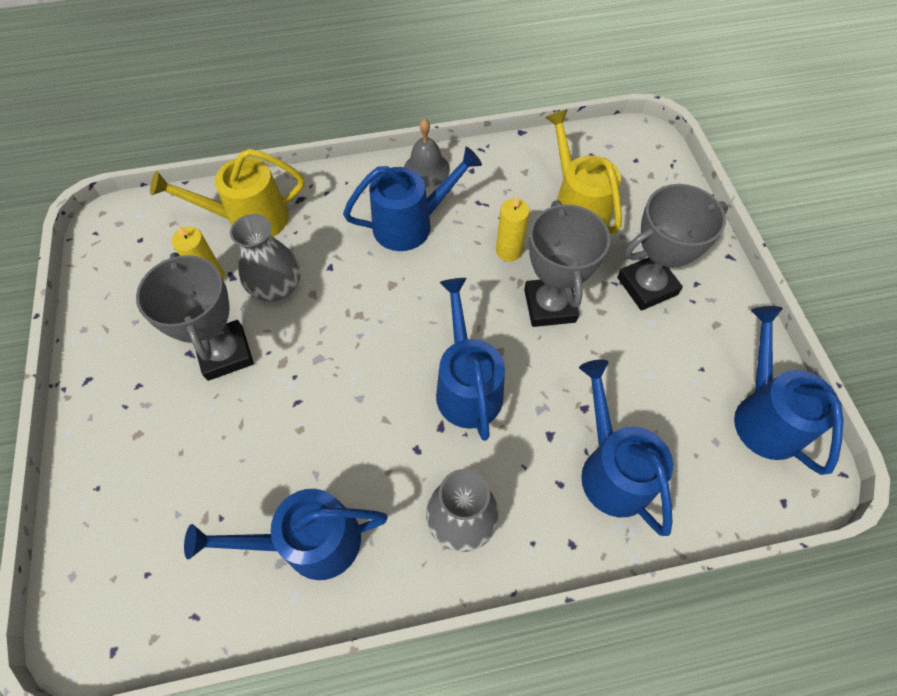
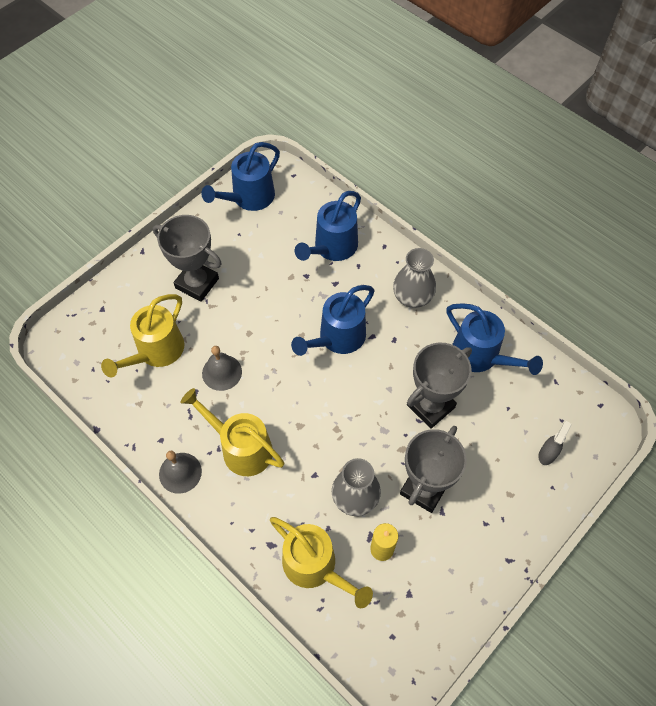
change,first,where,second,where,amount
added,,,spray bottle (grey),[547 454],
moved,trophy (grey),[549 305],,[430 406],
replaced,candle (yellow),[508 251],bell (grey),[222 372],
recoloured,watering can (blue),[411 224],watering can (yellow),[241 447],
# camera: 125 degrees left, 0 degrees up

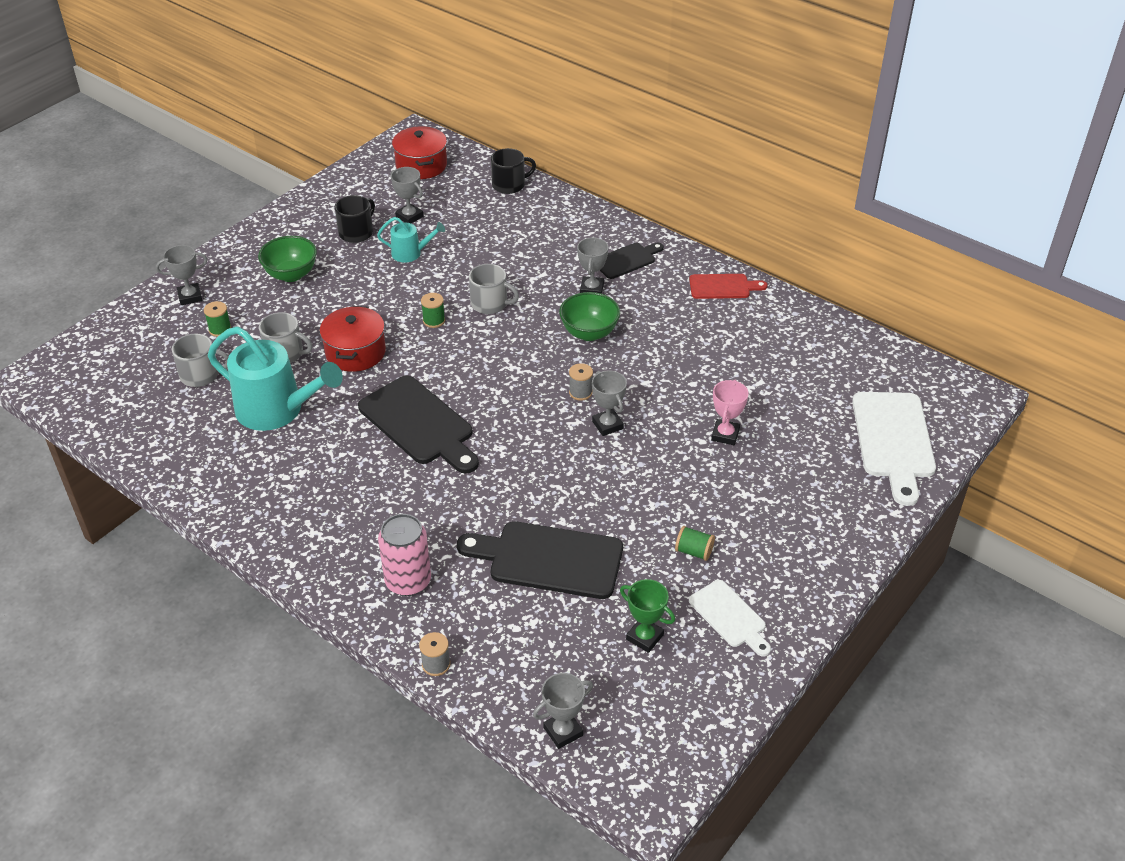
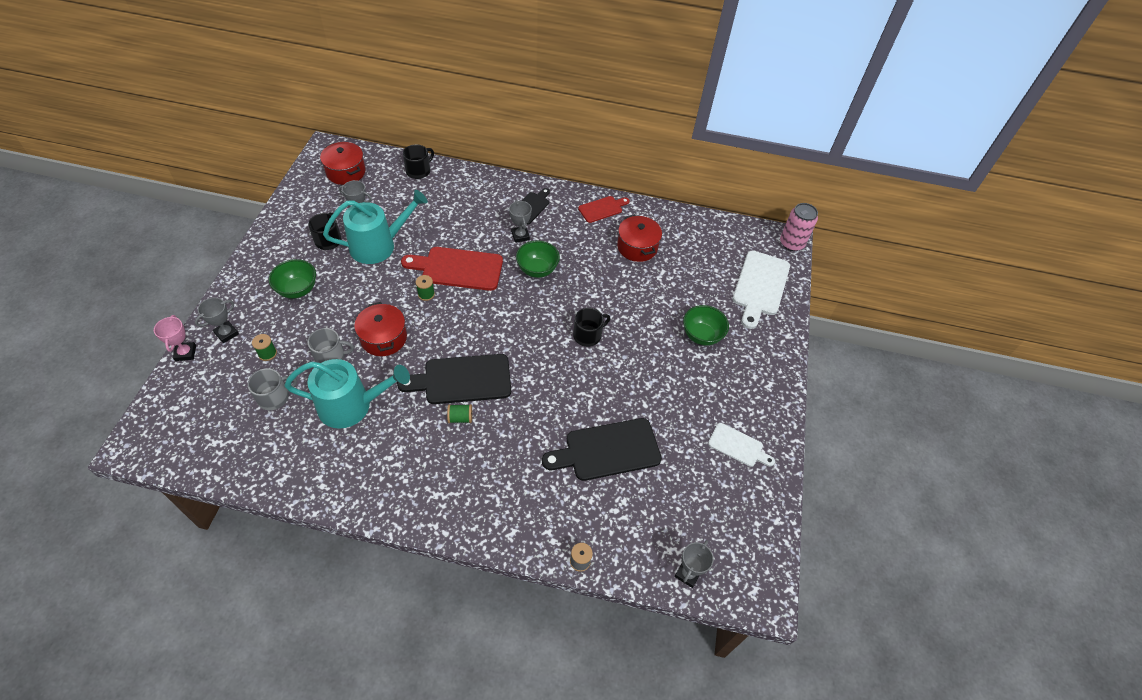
change,first,where,second,where,amount
removed,spool (grey),[580 392],,,
removed,trophy (green),[644 637],,,
added,,,pot (red),[637 247],
added,,,bowl (green),[701 335],
moved,can (pink),[408 581],,[791 243],
moved,spool (green),[693 551],,[460 418],
moved,trophy (pink),[725 435],,[185 353],
replaced,mug (grey),[490 304],cutting board (red),[458 268],
replaced,trophy (grey),[607 425],mug (black),[588 335],
turned,cutting board (black),[419 424],,[462 379],150 degrees clockwise
turned,cutting board (white),[893 440],,[760 286],45 degrees clockwise
resized,watering can (turquoise),[410 253],,[378 245],x1.99
# camera: 30 degrees left, 10 degrees up

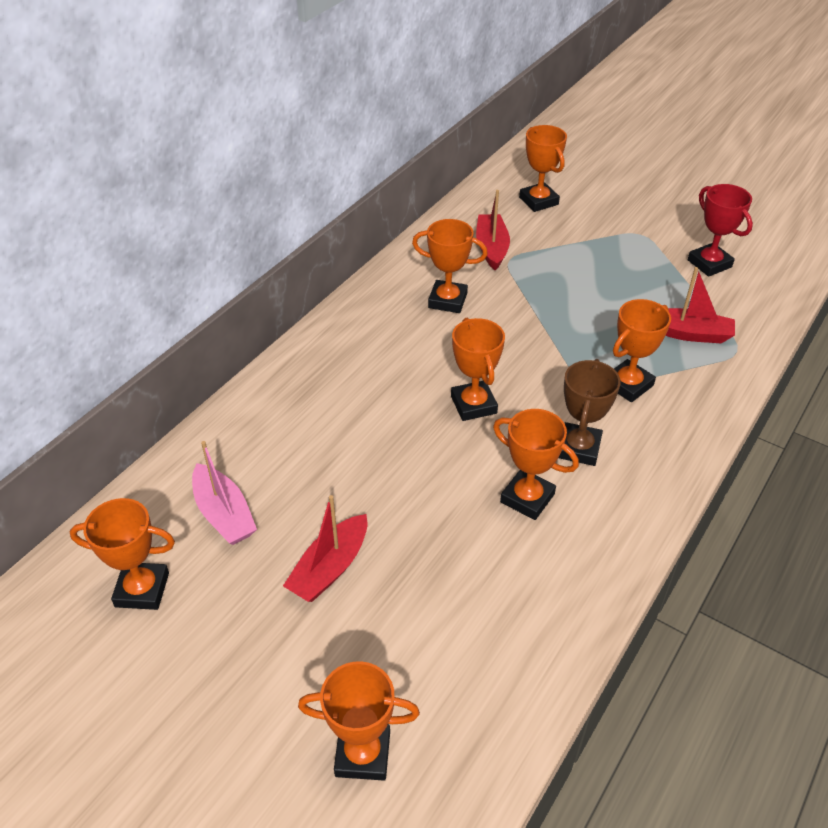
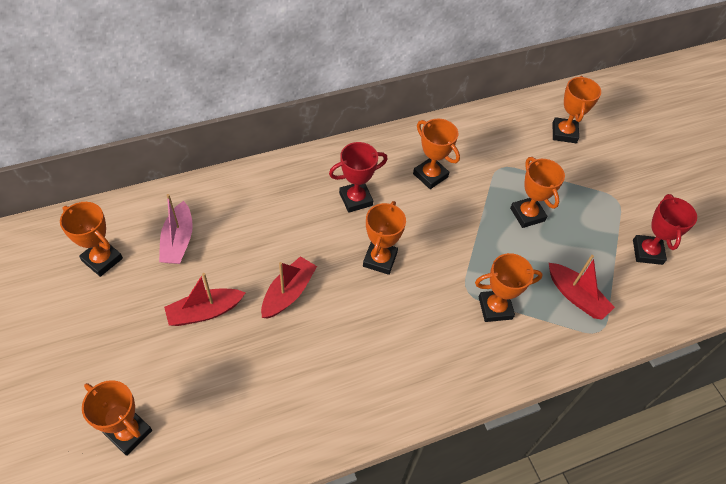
change,first,where,second,where,amount
removed,trophy (brown),[578 448],,,
added,,,trophy (red),[355 199],
moved,boat (red),[491 248],,[288 293],
moved,trophy (orange),[527 498],,[527 214],
# camera: 30 degrees right, 10 degrees up

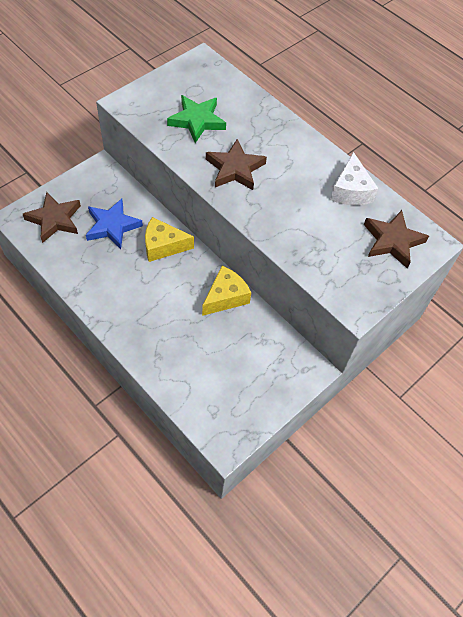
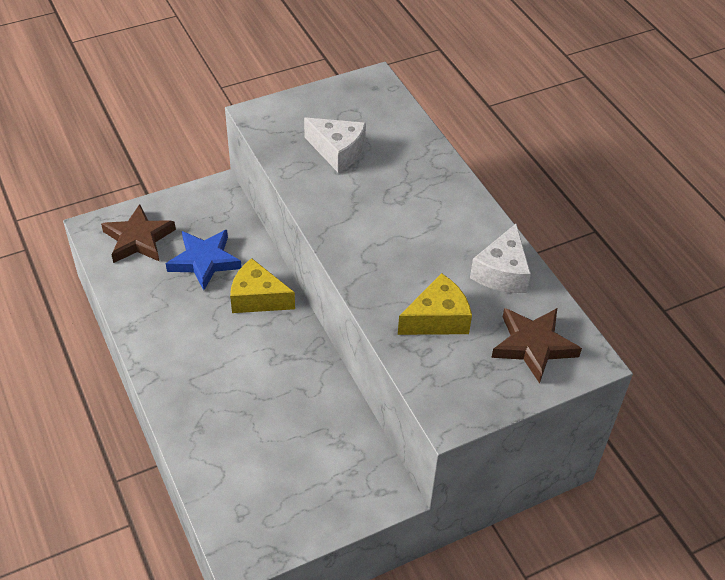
change,first,where,second,where,amount
removed,star (brown),[235 169],,,
moved,cheese (yellow),[225 297],,[437 319],
replaced,star (green),[197 121],cheese (white),[337 151],
# camera: 20 degrees right, 10 degrees down

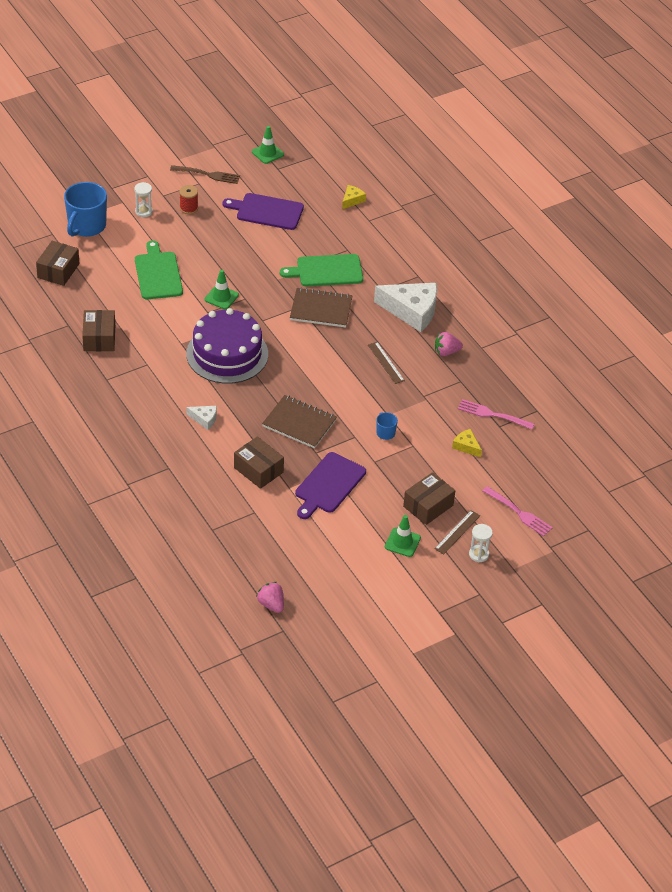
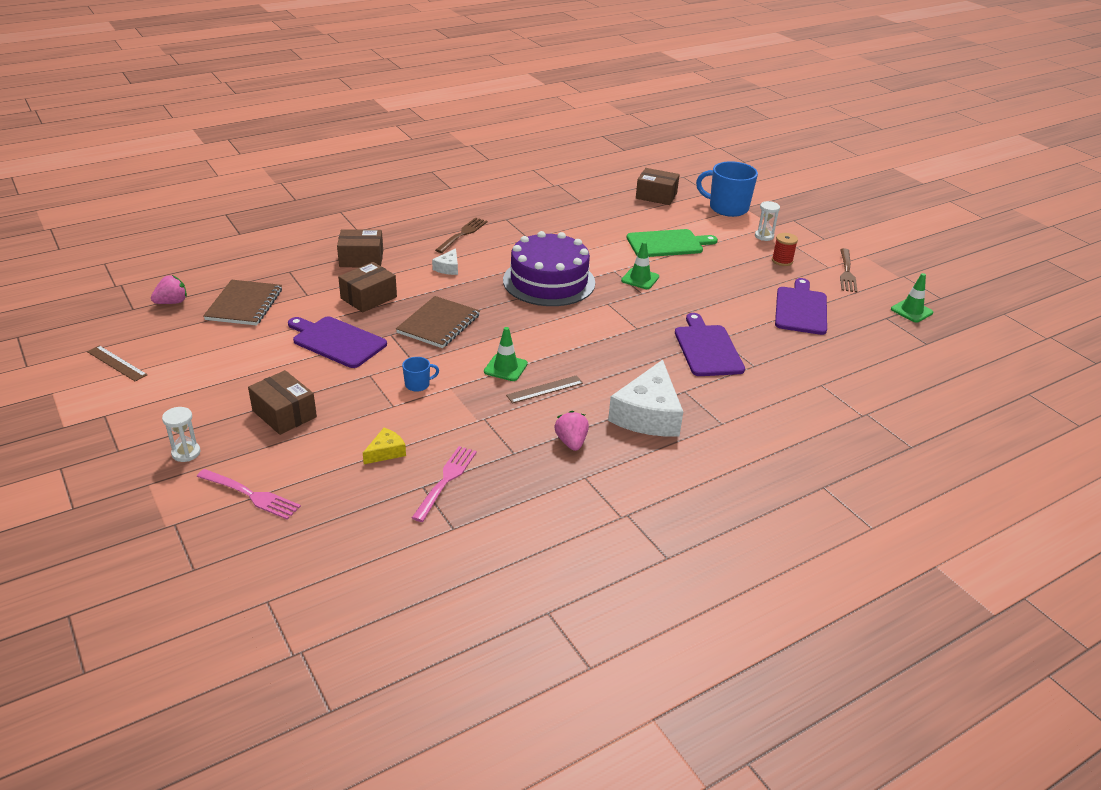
change,first,where,second,where,amount
removed,cheese (yellow),[352 200],,,
added,,,fork (brown),[462 234],
moved,box (brown),[99 338],,[361 259],
moved,notebook (brown),[321 309],,[244 304],
moved,traffic cone (green),[402 542],,[505 368],
moved,ruler (brown),[457 532],,[116 363],
recoloured,cutting board (green),[326 271],cutting board (purple),[707 348],
turned,fork (pink),[518 512],,[250 495],105 degrees counterclockwise
# camera: 90 degrees right, 10 degrees down

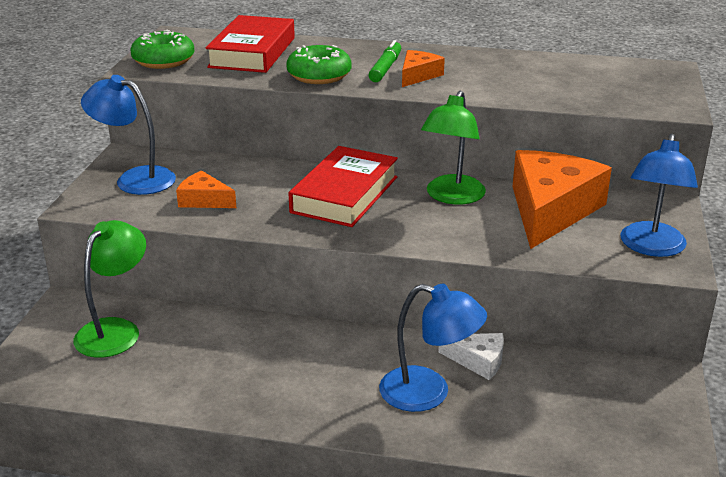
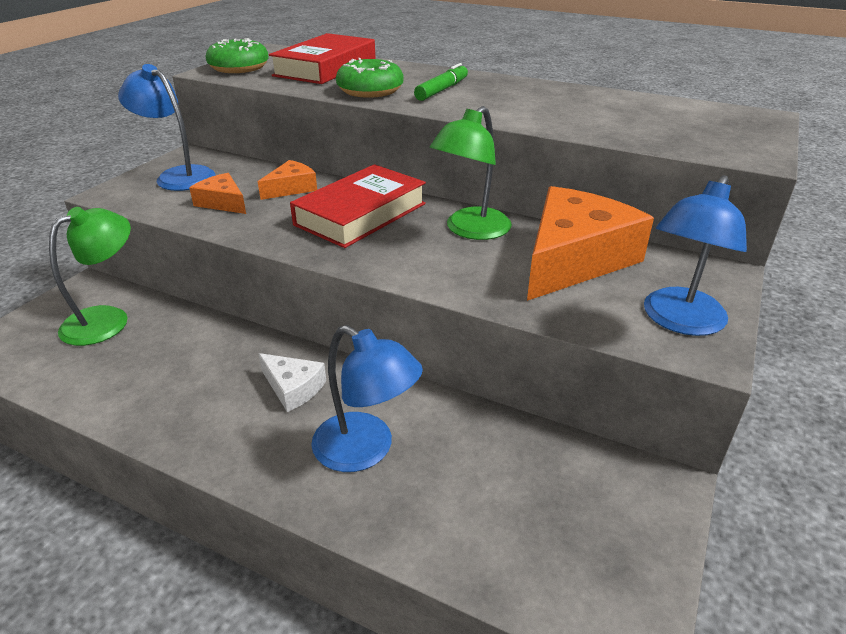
change,first,where,second,where,amount
moved,cheese (orange),[418 75],,[291 188],
moved,cheese (white),[478 361],,[293 388],
# camera: 15 degrees right, 5 degrees up

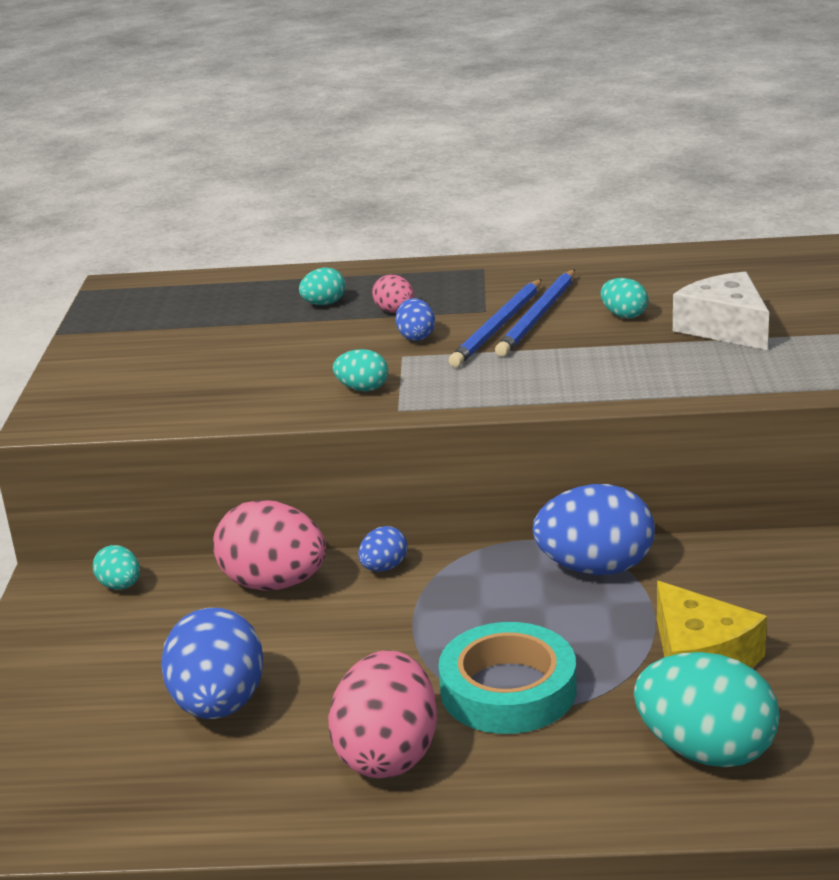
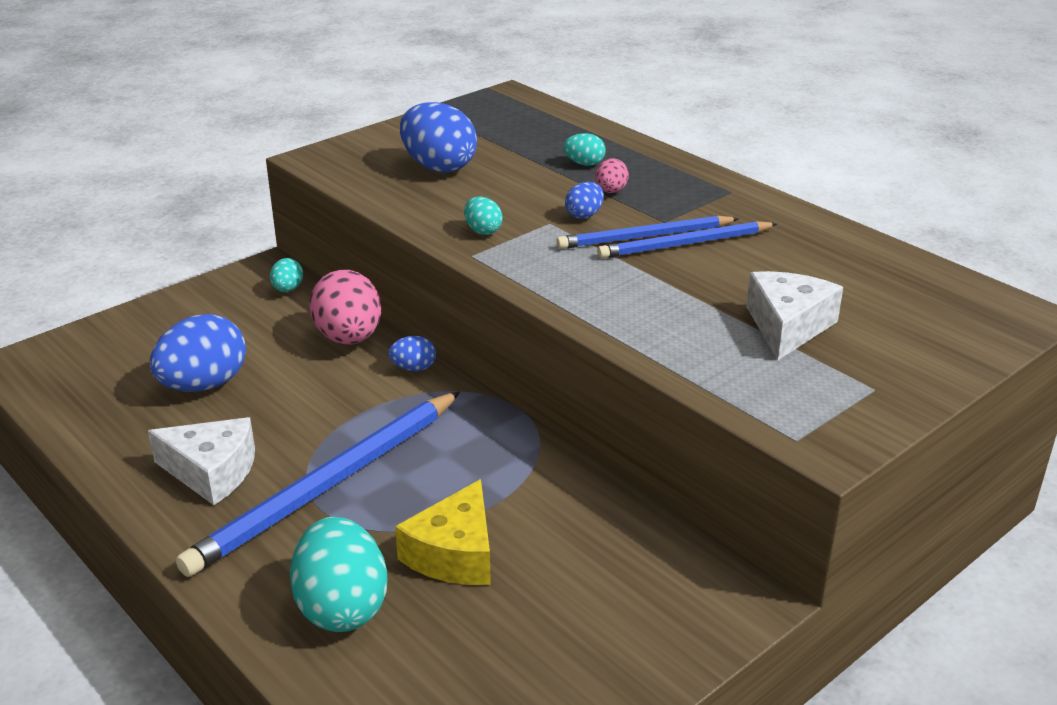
change,first,where,second,where,amount
removed,egg (turquoise),[624 315],,,
moved,egg (blue),[595 568],,[438 167],
replaced,egg (pink),[388 755],cheese (white),[212 472],
replaced,tape (turquoise),[508 689],pencil (blue),[328 485],
# camera: 45 degrees right, 5 degrees up

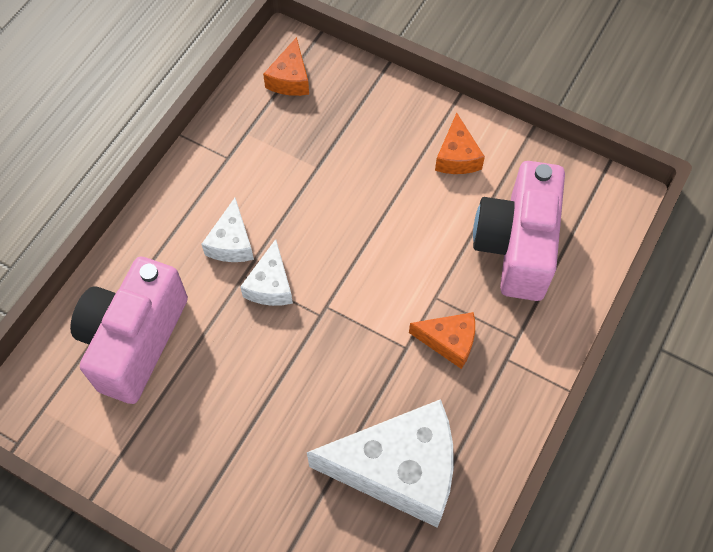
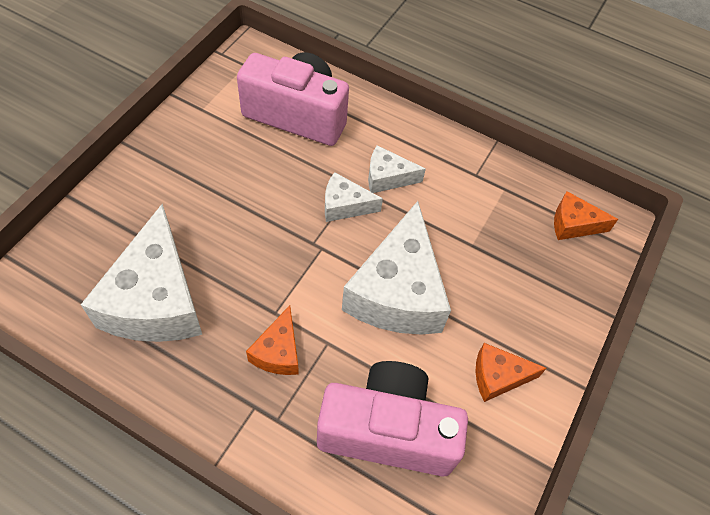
change,first,where,second,where,amount
added,,,cheese (white),[397 291],
# camera: 85 degrees right, 5 degrees down

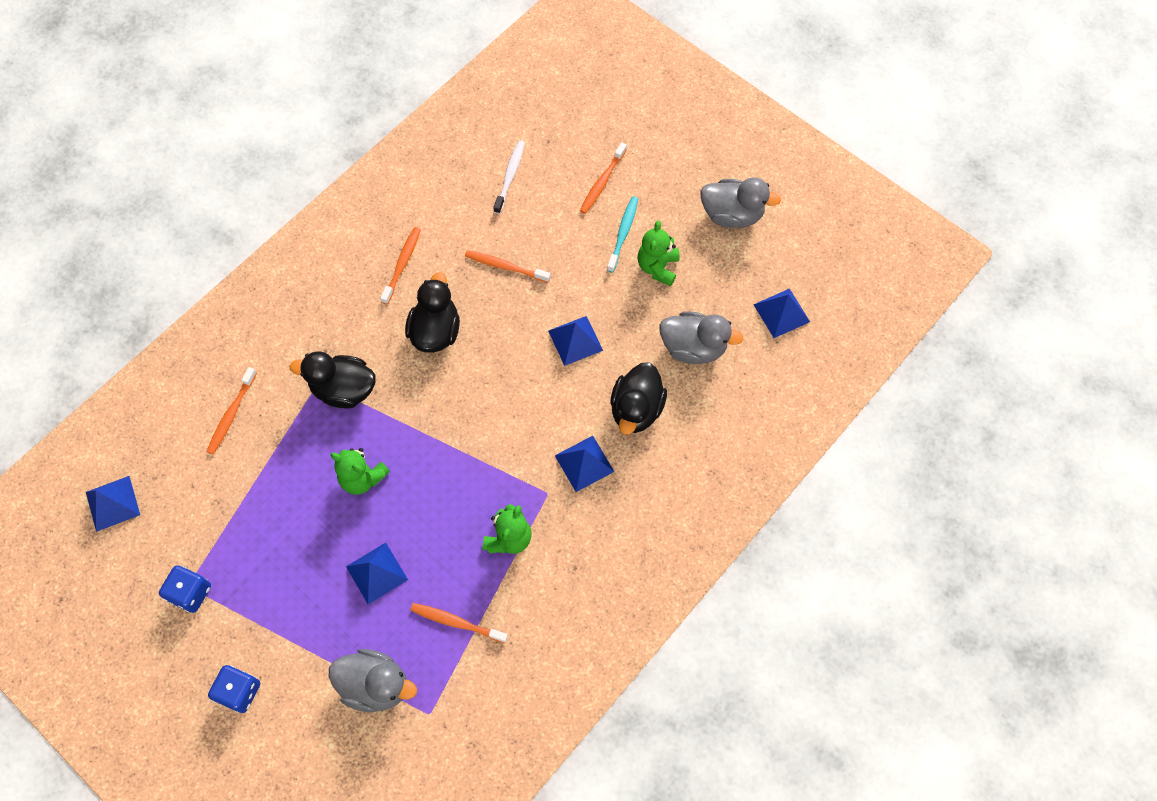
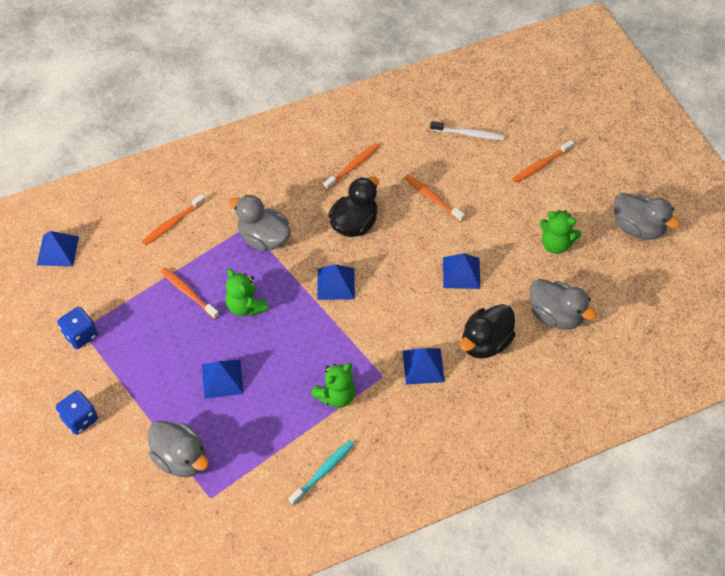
change,first,where,second,where,amount
moved,toothbrush (orange),[456 622],,[188 293],
moved,toothbrush (turquoise),[623 233],,[323 471],
moved,pyramid (blue),[781 313],,[335 283],
recoloured,duck (black),[344 389],duck (grey),[264 238],
turned,toothbrush (white),[510 176],,[469 134],60 degrees clockwise
turned,teddy bear (green),[657 267],,[555 244],105 degrees counterclockwise
# camera: 25 degrees right, 10 degrees down

